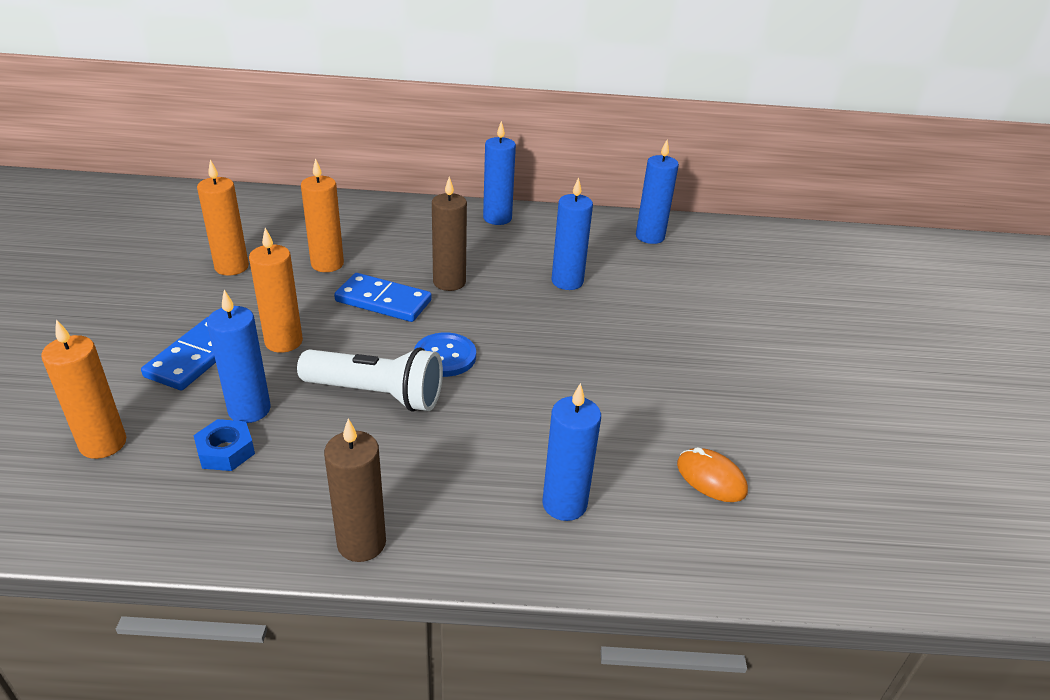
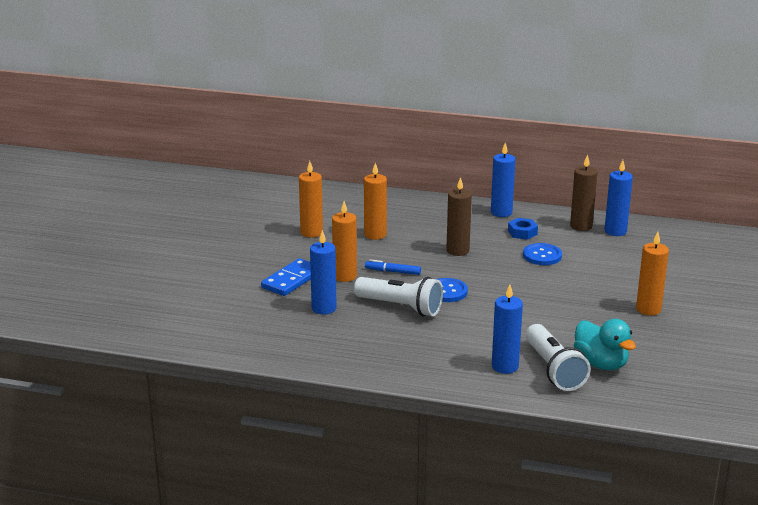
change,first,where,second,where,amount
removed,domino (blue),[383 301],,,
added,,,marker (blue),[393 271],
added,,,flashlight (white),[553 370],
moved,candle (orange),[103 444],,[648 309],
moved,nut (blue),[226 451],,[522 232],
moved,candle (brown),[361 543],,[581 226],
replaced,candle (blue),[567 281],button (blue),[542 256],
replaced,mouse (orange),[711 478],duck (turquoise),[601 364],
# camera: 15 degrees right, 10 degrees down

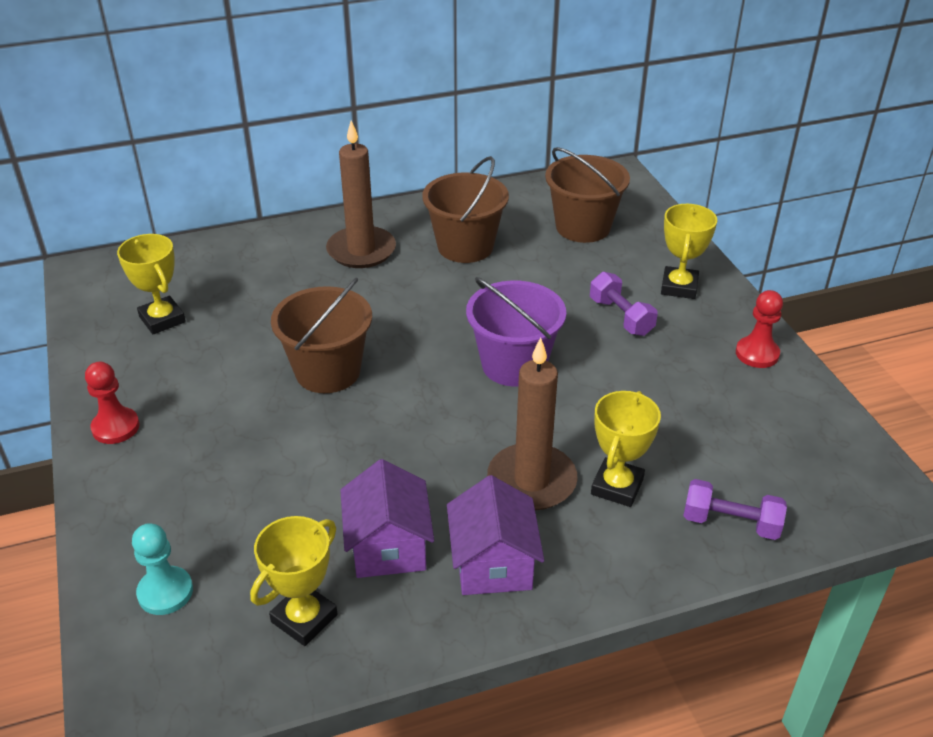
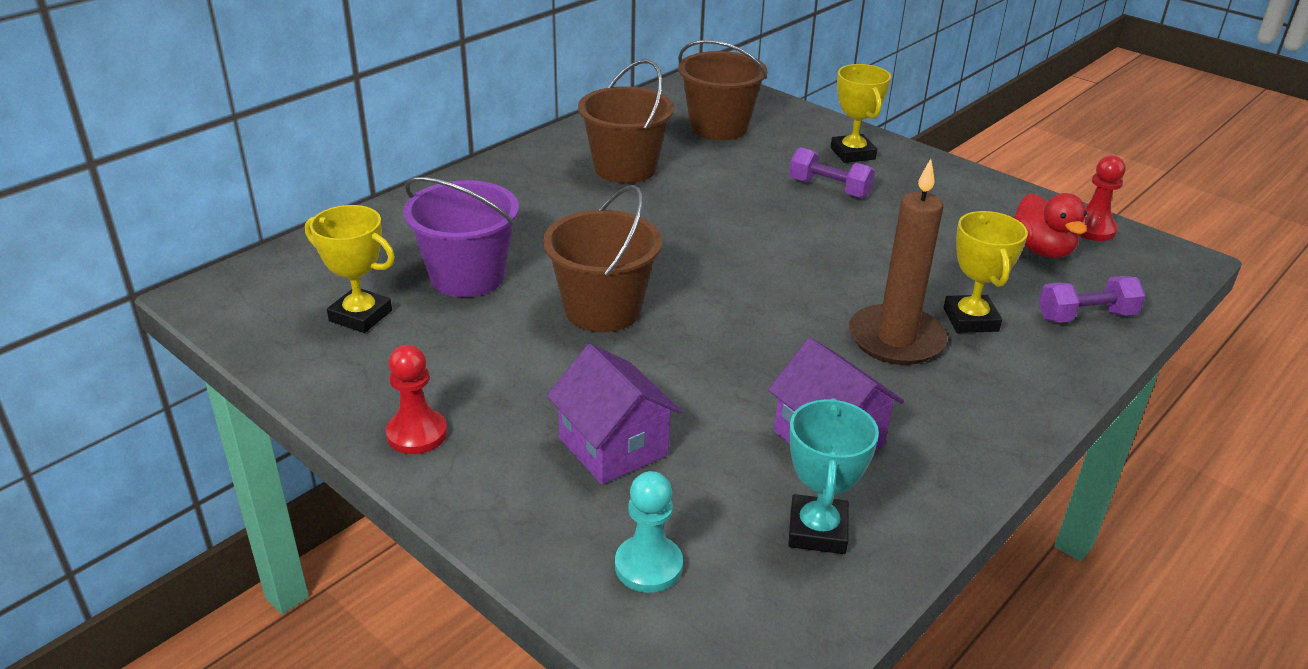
change,first,where,second,where,amount
removed,candle (brown),[361 250],,,
added,,,duck (red),[1042 250],
moved,house (purple),[493 564],,[613 446],
moved,bucket (purple),[514 365],,[467 276],
moved,pawn (red),[757 354],,[1092 229],
recoloured,trophy (yellow),[304 618],trophy (turquoise),[817 530],
# camera: 30 degrees left, 5 degrees down

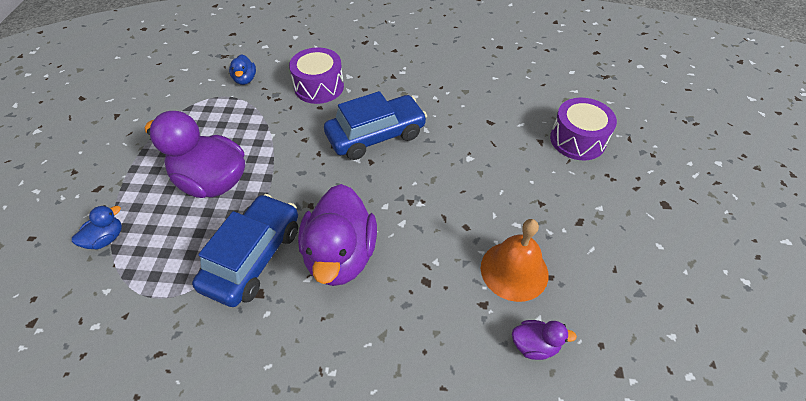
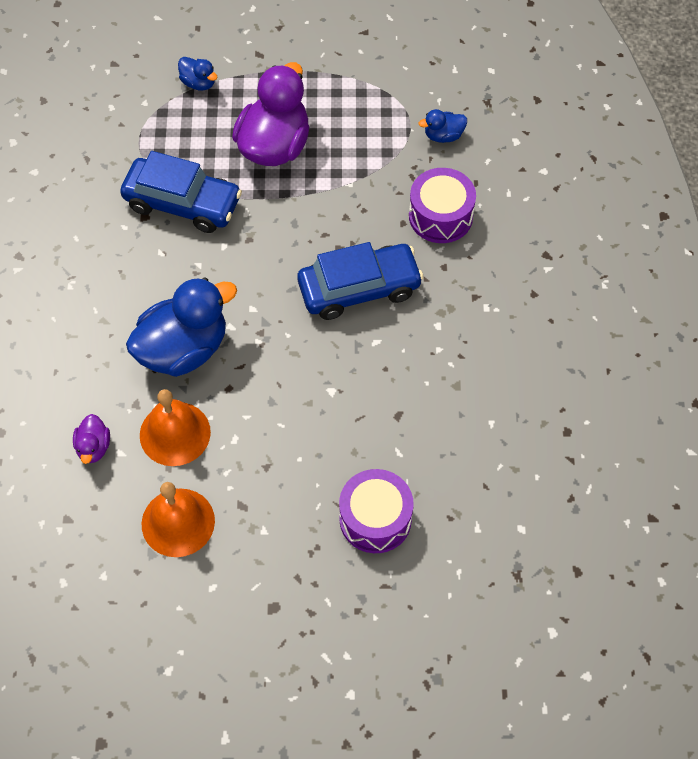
change,first,where,second,where,amount
removed,duck (purple),[340 256],,,
added,,,duck (blue),[183 349],
added,,,bell (orange),[178 522],
turned,car (blue),[376 135],,[359 288],75 degrees counterclockwise
# camera: 85 degrees right, 10 degrees up

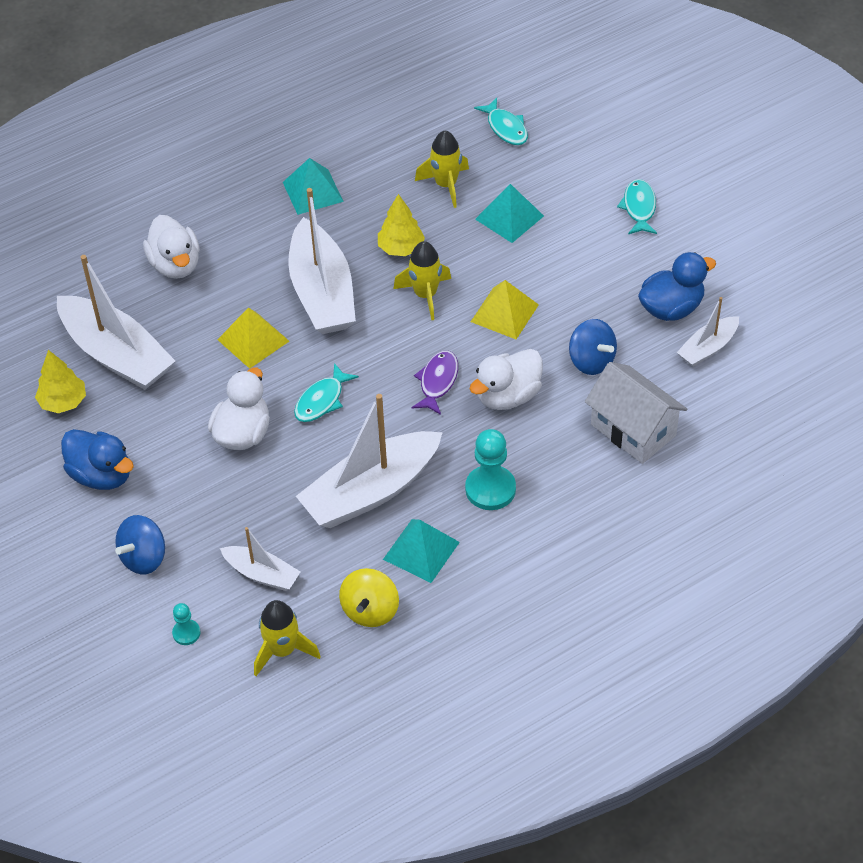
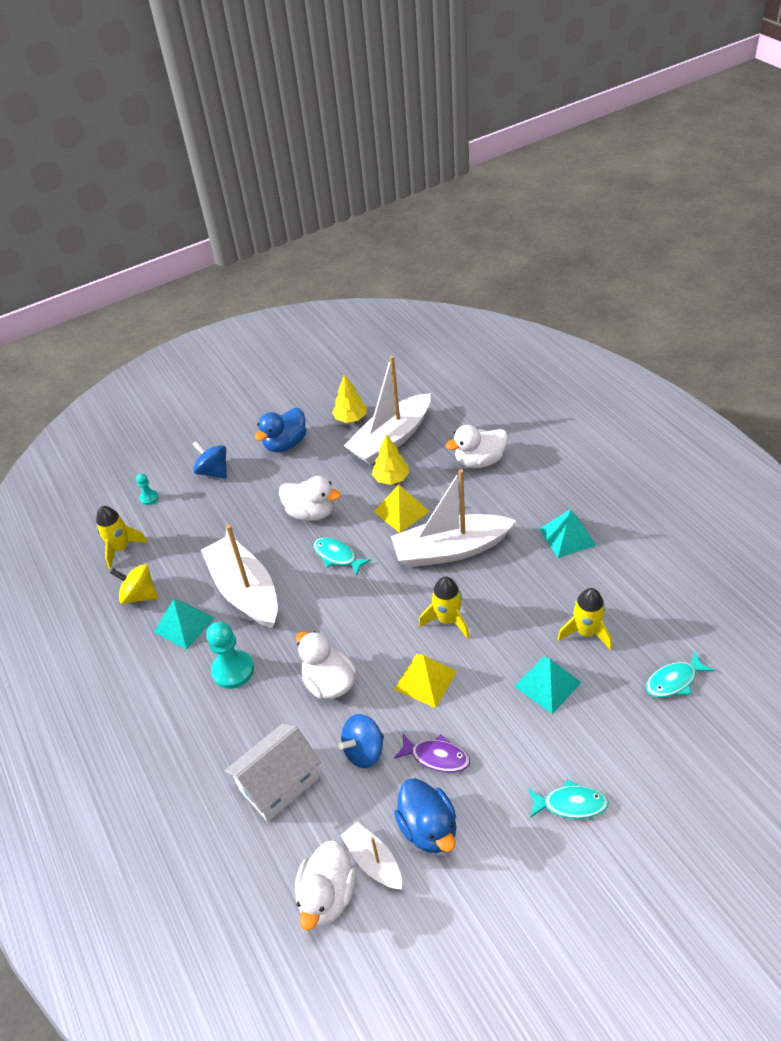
change,first,where,second,where,amount
removed,boat (white),[262 574],,,
added,,,duck (white),[327 895],
moved,tree (yellow),[401 248],,[391 479],
moved,fish (purple),[437 382],,[436 757],
# camera: 95 degrees right, 5 degrees down

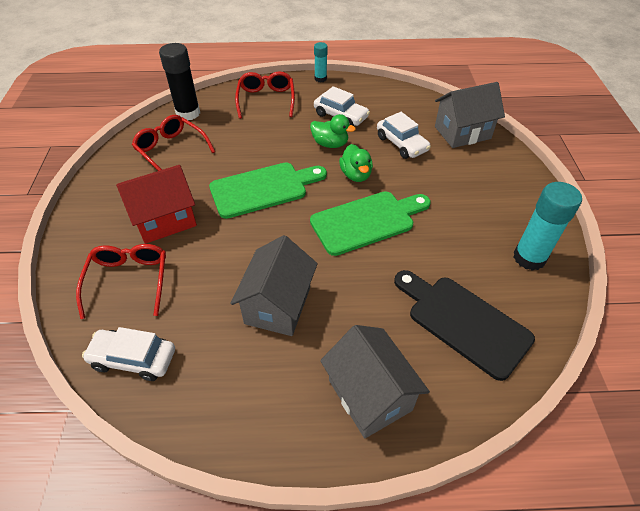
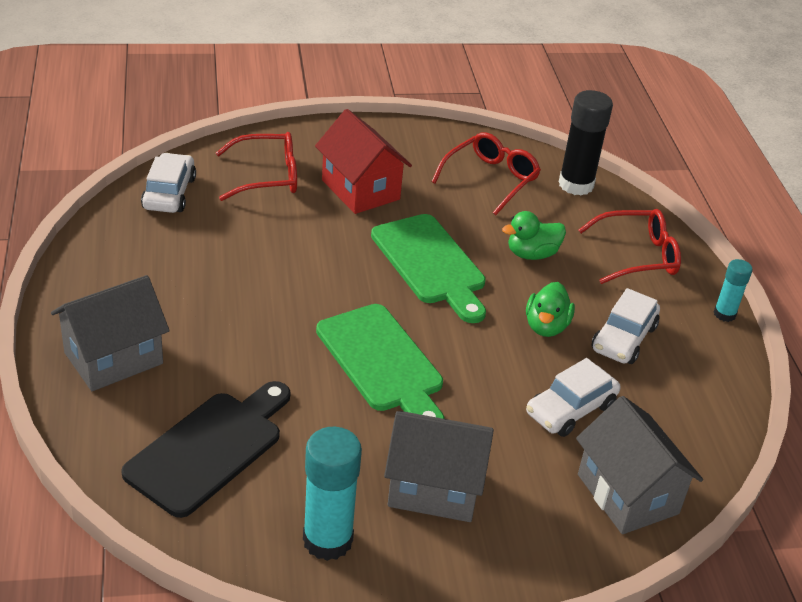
change,first,where,second,where,amount
moved,house (grey),[278 305],,[434 488],
moved,duck (green),[356 175],,[532 254],
# camera: 80 degrees right, 10 degrees down

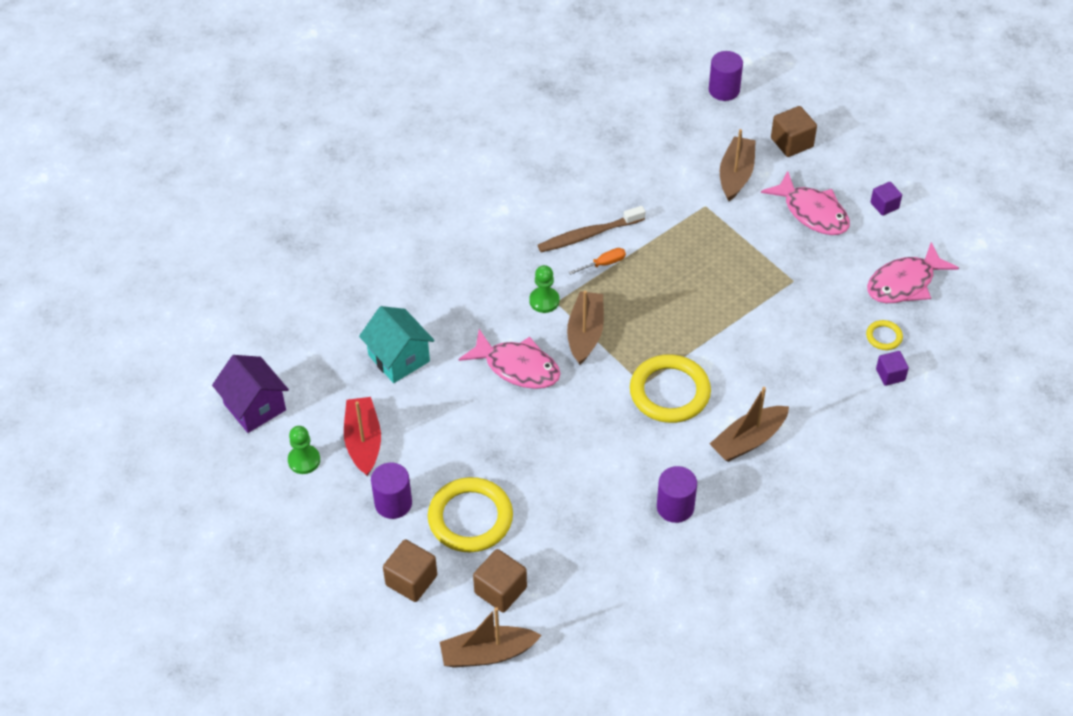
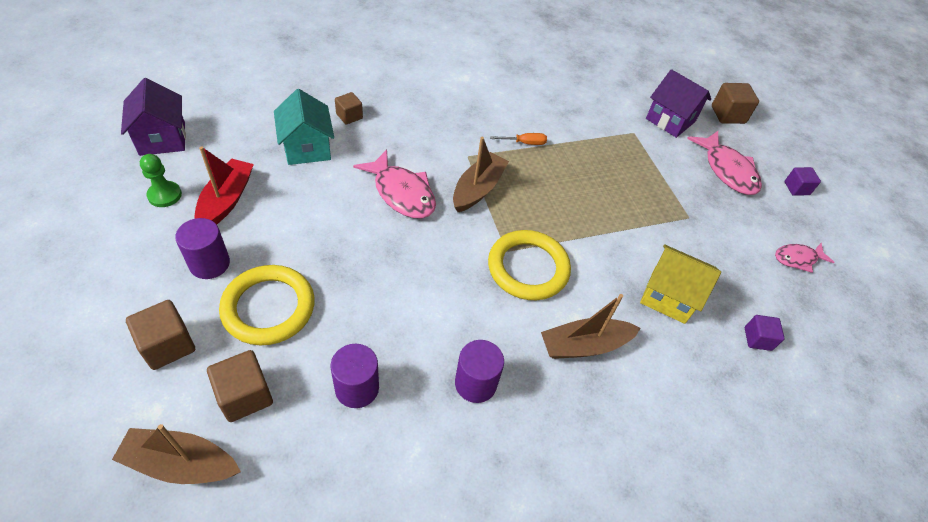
change,first,where,second,where,amount
removed,pawn (green),[544 301],,,
removed,toothbrush (brown),[588 235],,,
removed,ring (yellow),[884 337],,,
added,,,cube (brown),[349 116],
added,,,house (yellow),[668 296],
moved,cylinder (purple),[724 90],,[357 388],
replaced,boat (brown),[736 175],house (purple),[670 120],
resized,fish (pink),[904 283],,[797 259],x0.60
# camera: 15 degrees right, 0 degrees up

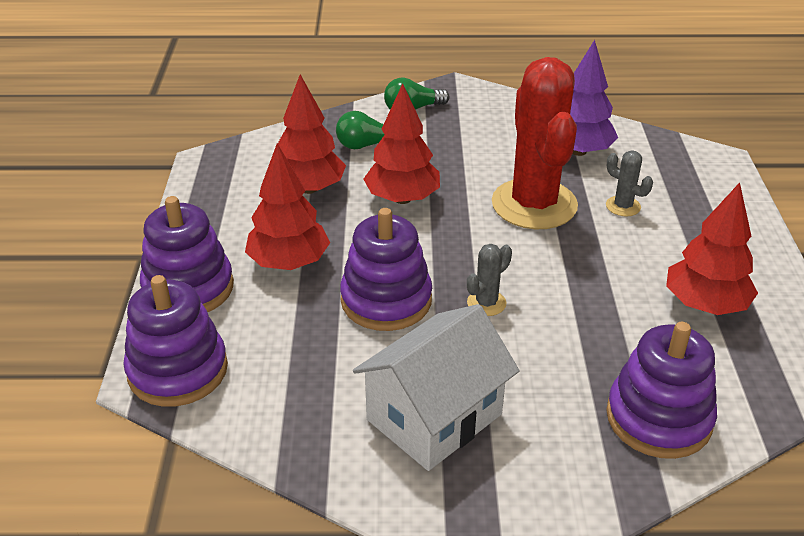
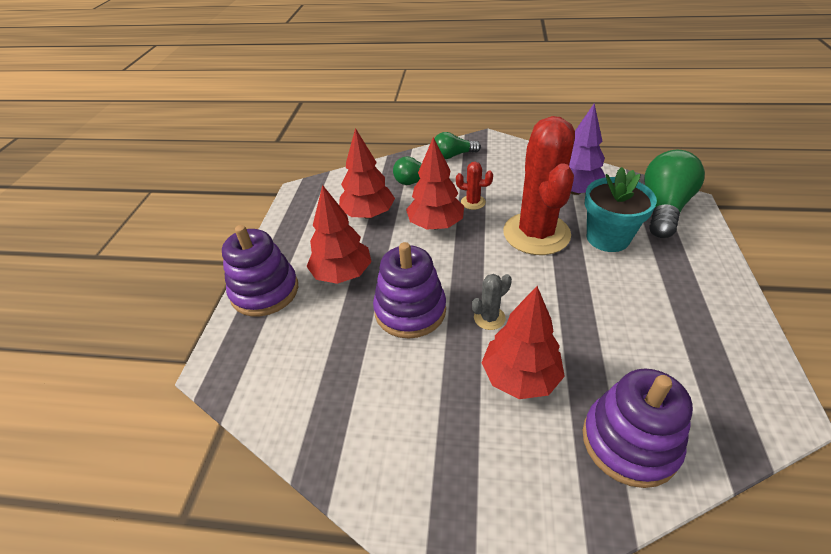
change,first,where,second,where,amount
removed,stacking toy (purple),[178 370],,,
removed,house (white),[434 417],,,
added,,,cactus (red),[473 202],
added,,,light bulb (green),[663 208],
moved,tree (red),[704 305],,[520 377],
replaced,cactus (grey),[623 206],flower pot (turquoise),[607 238],
# camera: 10 degrees right, 5 degrees up

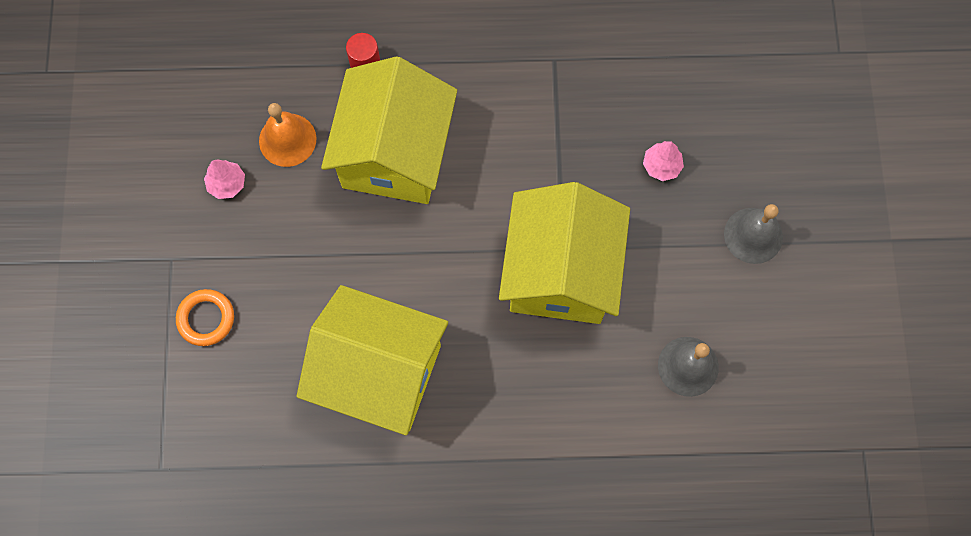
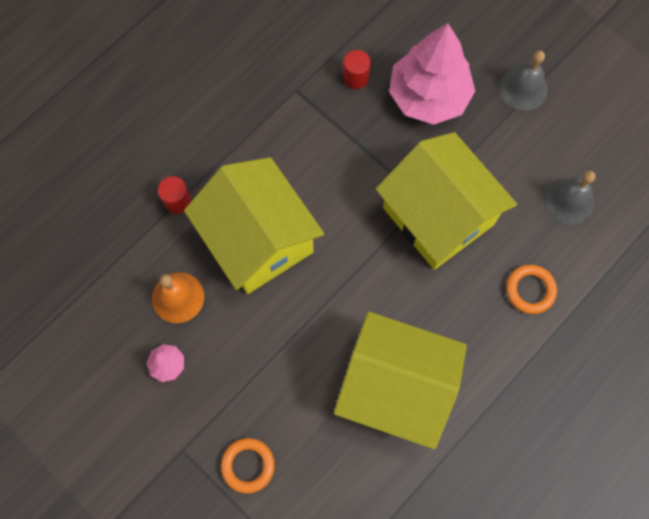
change,first,where,second,where,amount
added,,,cylinder (red),[355 77],
added,,,ring (orange),[530 290],
turned,house (yellow),[379 372],,[395 387],45 degrees clockwise
resized,tree (pink),[661 166],,[428 96],x2.45
# camera: 45 degrees left, 0 degrees up

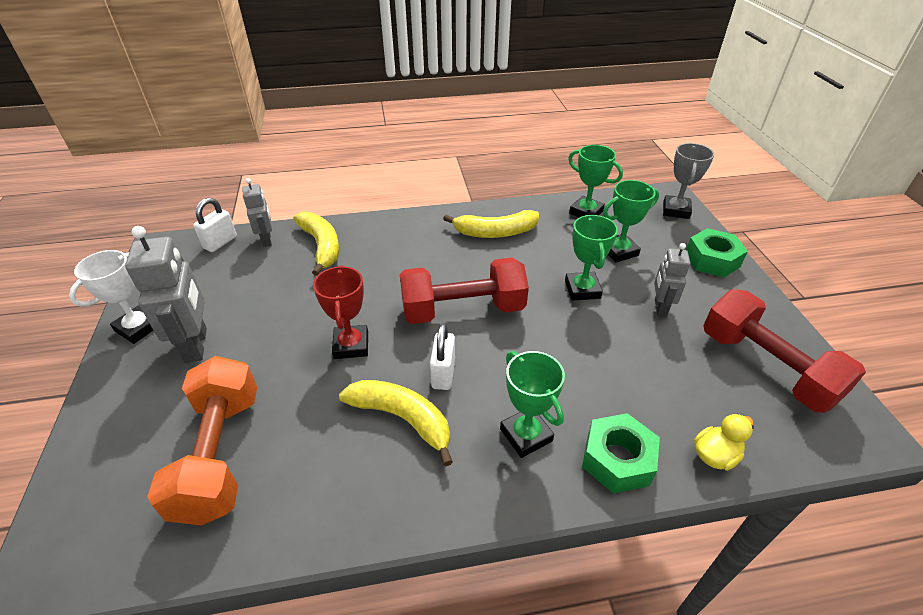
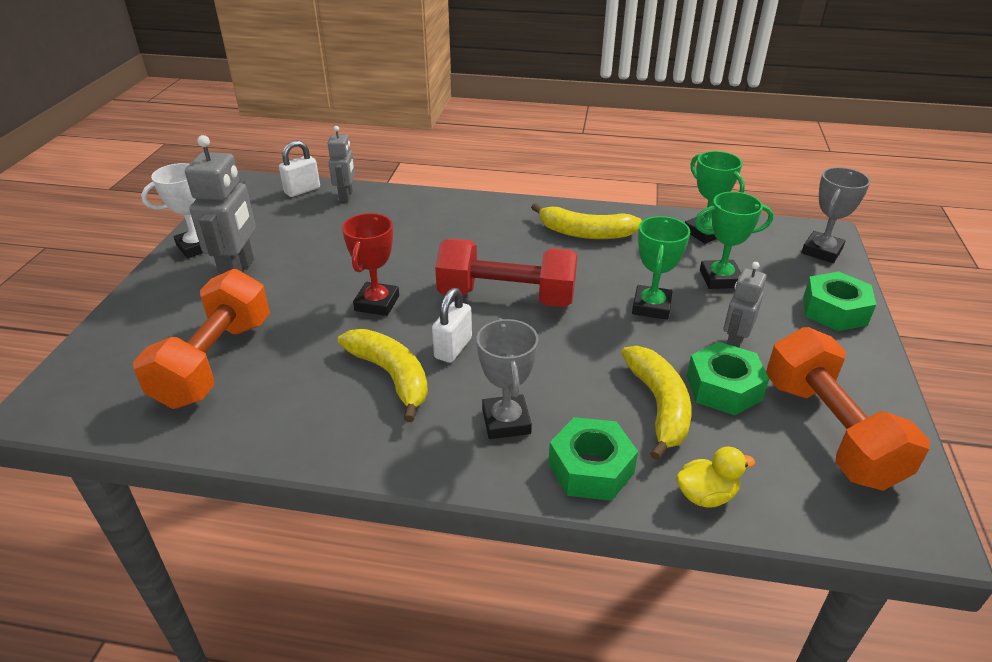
change,first,where,second,where,amount
added,,,nut (green),[723 388],
moved,banana (yellow),[321 246],,[658 406],
recoloured,trophy (green),[526 435],trophy (grey),[506 421],
recoloured,dumbbell (red),[765 367],dumbbell (orange),[829 431],
# camera: 20 degrees right, 5 degrees down

